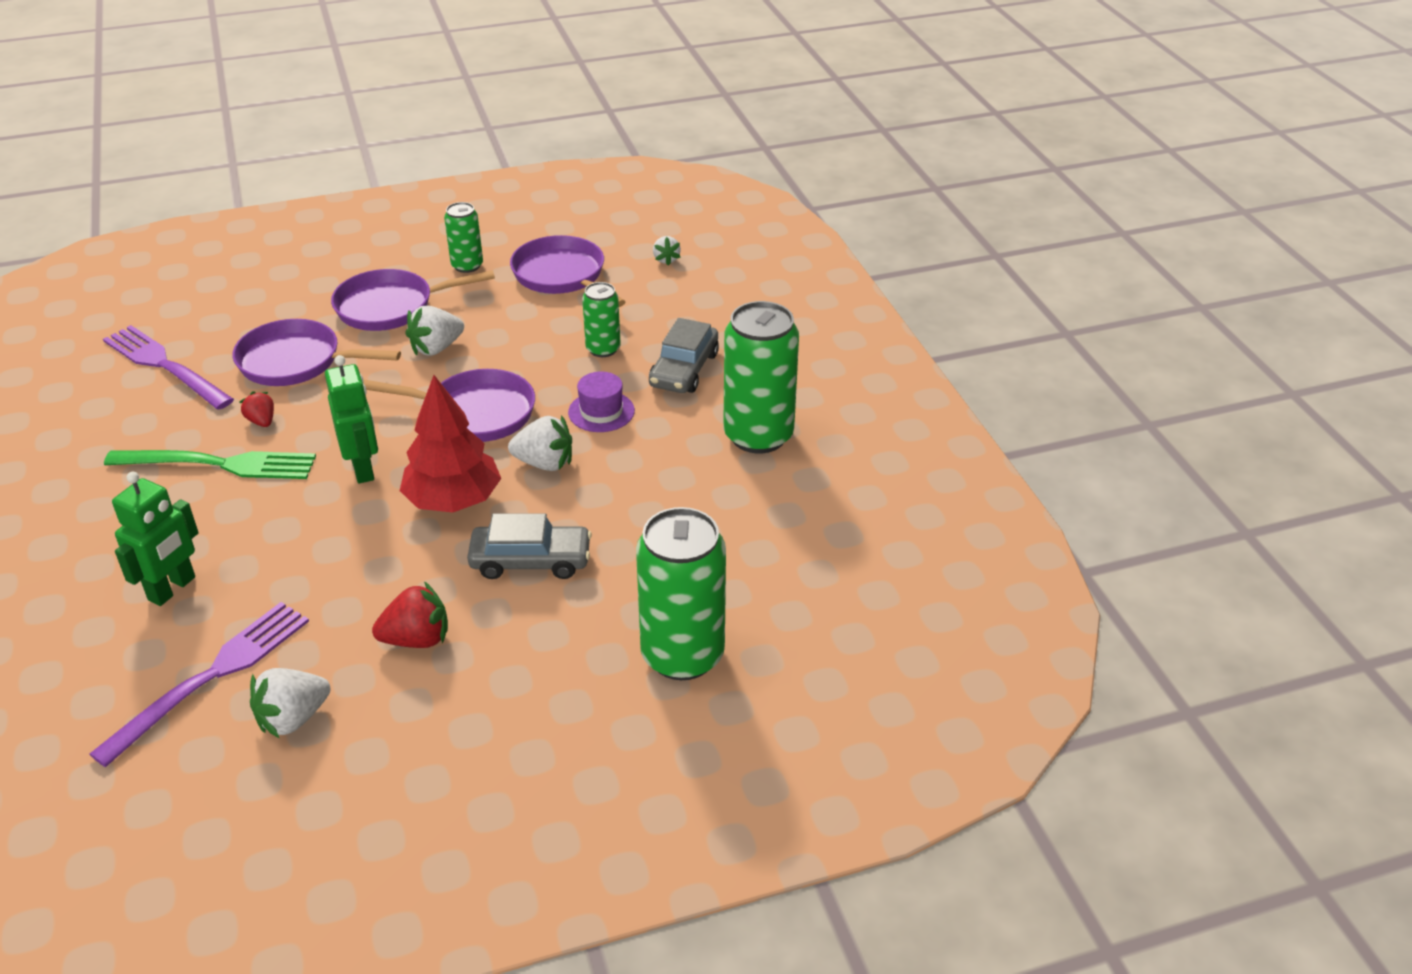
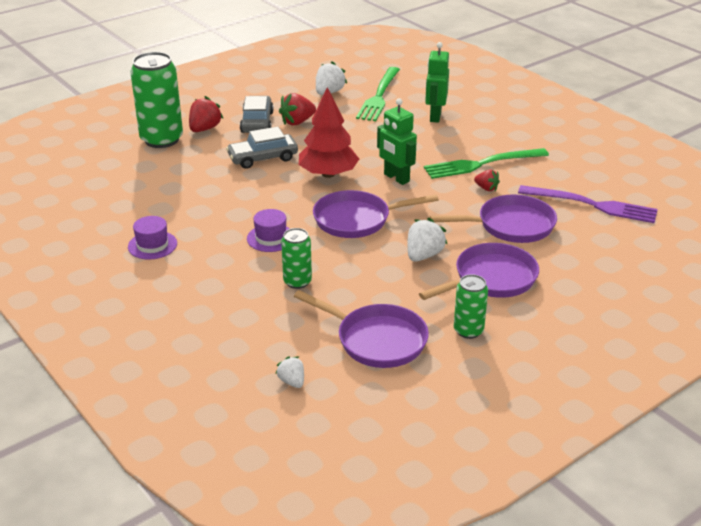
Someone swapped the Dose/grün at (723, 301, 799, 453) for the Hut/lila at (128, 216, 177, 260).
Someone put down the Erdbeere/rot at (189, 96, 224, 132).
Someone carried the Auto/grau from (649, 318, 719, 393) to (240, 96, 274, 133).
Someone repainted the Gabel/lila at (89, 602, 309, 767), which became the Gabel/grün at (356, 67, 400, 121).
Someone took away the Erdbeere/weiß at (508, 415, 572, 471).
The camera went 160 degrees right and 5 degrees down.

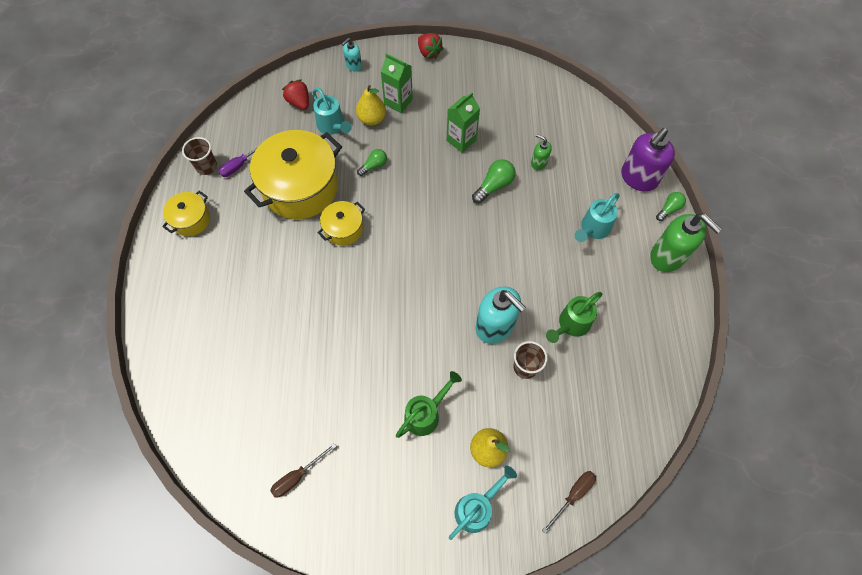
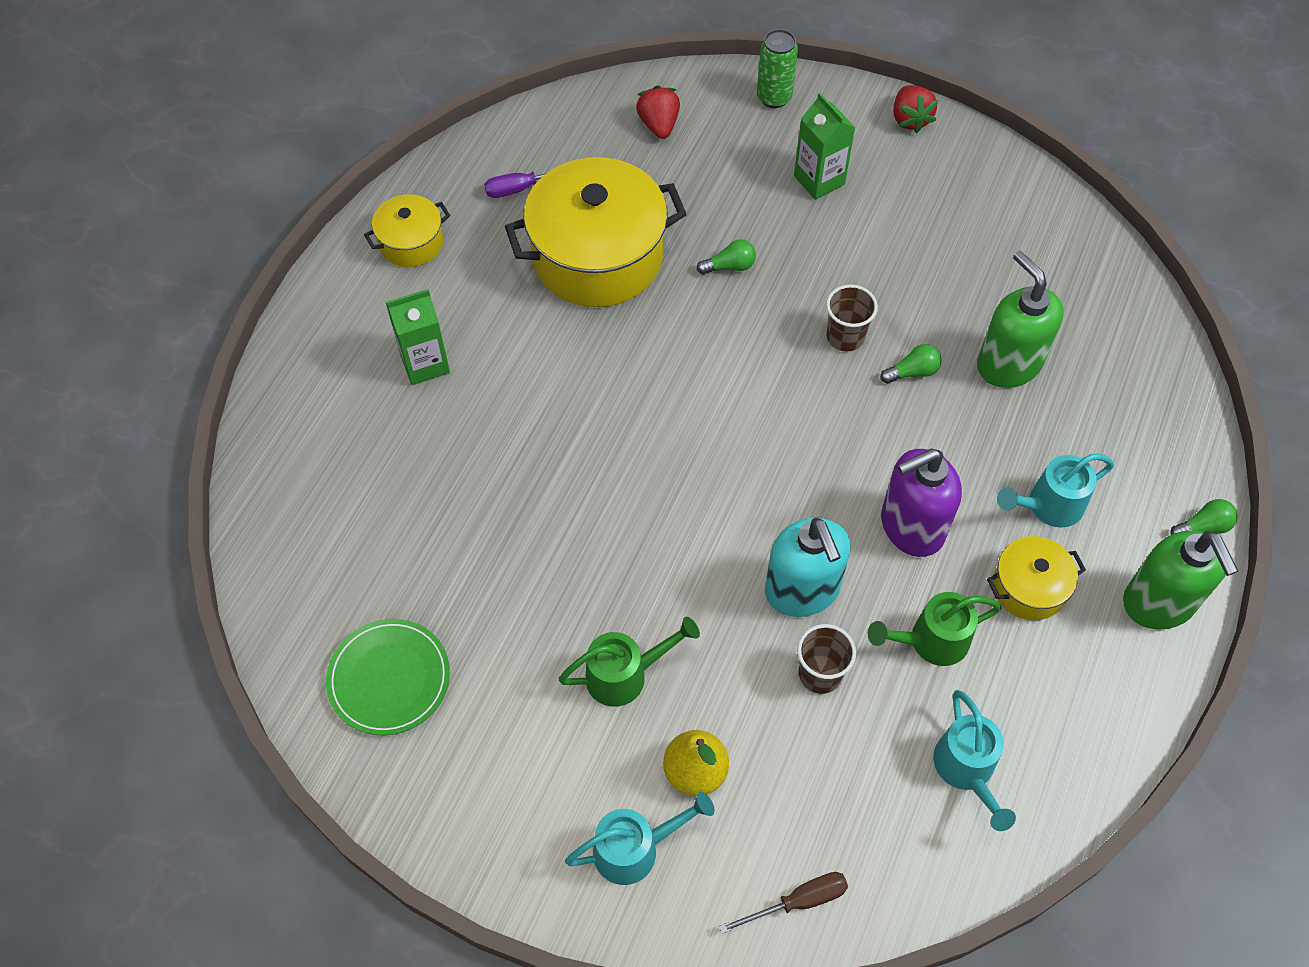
Someone swapped the Schraubenzieher/braun at (270, 443, 337, 498) for the Teller/grün at (326, 619, 450, 735).
Someone carried the Getränkekarton/grün from (447, 92, 480, 153) to (386, 289, 450, 385).
Someone swapped the Seifenspender/türkis at (342, 38, 362, 72) for the Dose/grün at (757, 29, 798, 108).
Someone carried the Becher/braun from (182, 137, 217, 175) to (826, 284, 878, 351).
Someone scaled the Glühbirne/grün at (472, 159, 516, 203) by 0.66.
Someone carried the Seifenspender/lila from (621, 128, 675, 192) to (881, 449, 962, 557).
Someone carried the Gießkanne/türkis from (313, 88, 352, 135) to (933, 690, 1016, 831).
Someone scaled the Seifenspender/grün at (531, 134, 552, 170) by 1.99.
Someone carried the Kochtopf/gelb from (318, 201, 365, 246) to (987, 536, 1086, 620).
Someone took away the Birne/gelb at (356, 85, 386, 125).
The camera went 25 degrees right and 5 degrees down.

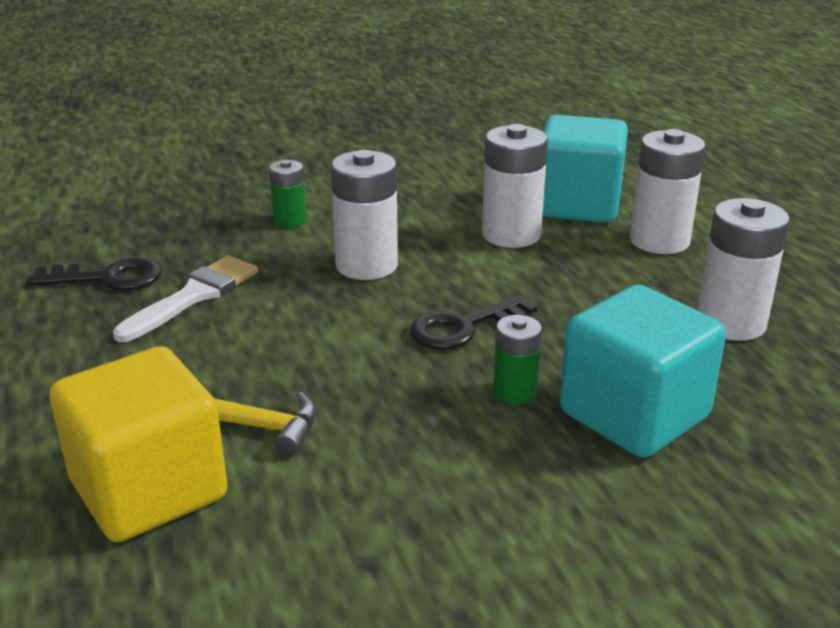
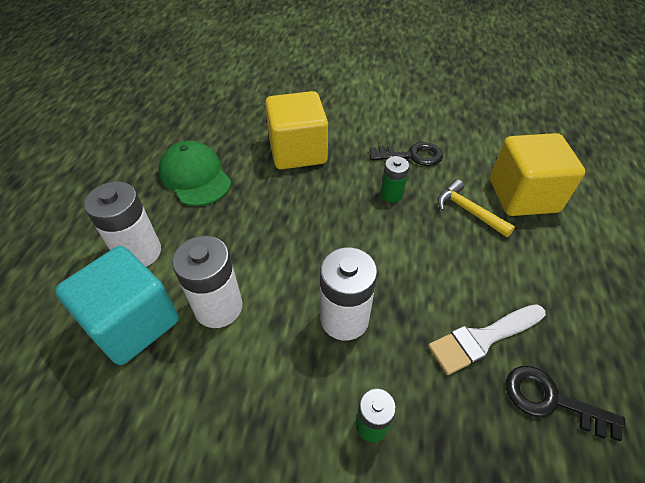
Someone swapped the Batterie/weiß at (697, 198, 790, 341) for the Kappe/grün at (159, 141, 231, 206).
Someone repainted the Kubus/türkis at (560, 285, 726, 458), which became the Kubus/gelb at (265, 91, 328, 170).
Someone carried the Schlüssel/schwarz from (410, 294, 538, 350) to (369, 142, 443, 166).
Someone carried the Batterie/grün from (493, 315, 542, 404) to (381, 156, 409, 202).
The camera went 150 degrees left and 20 degrees up.

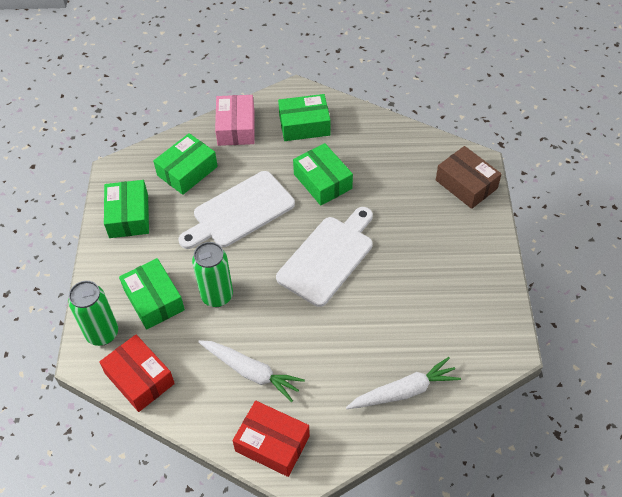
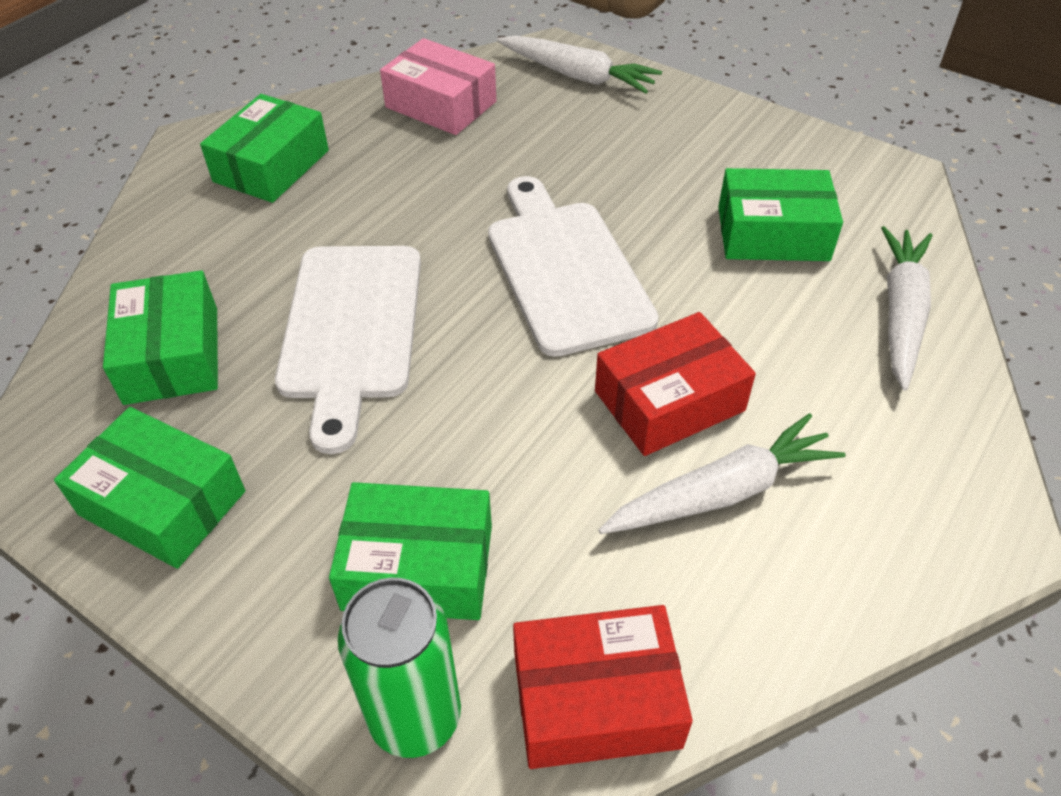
Someone carried the Schachtel/rosa from (215, 95, 255, 146) to (380, 38, 496, 135).
Someone swapped the Schachtel/braun at (436, 146, 502, 209) for the Karotte/weiß at (497, 36, 662, 94).
Someone carried the Schachtel/rot from (232, 401, 310, 477) to (595, 312, 756, 456).
Someone carried the Schachtel/grün from (293, 143, 353, 206) to (718, 168, 843, 261).
Someone took away the Dose/grün at (192, 242, 233, 307).
The camera went 55 degrees left and 5 degrees down.

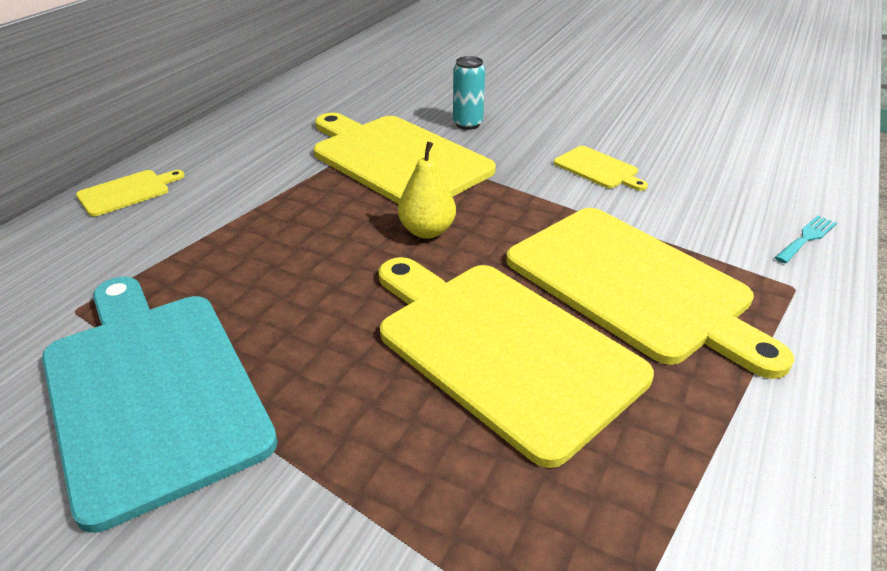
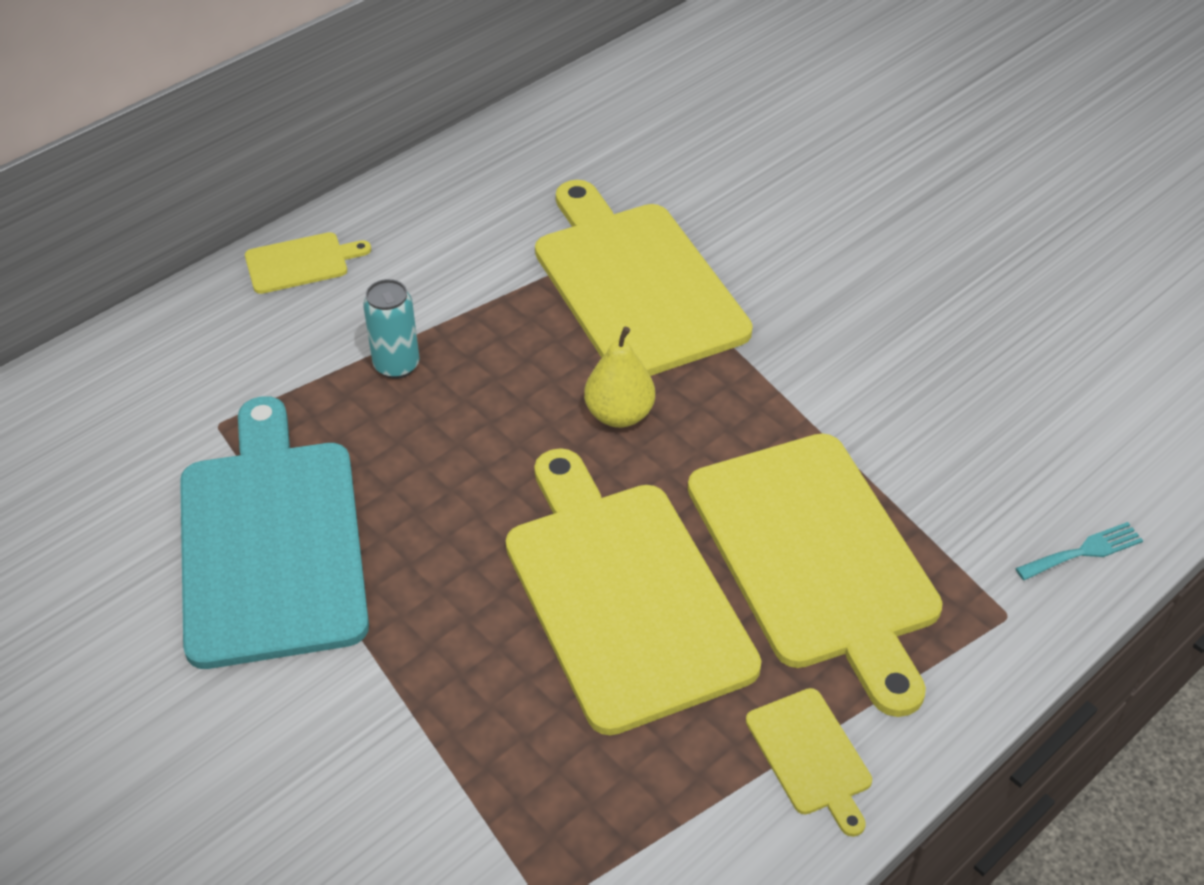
Someone carried the Dose/türkis from (453, 56, 485, 130) to (363, 279, 419, 379).
Someone carried the Schneidebrett/gelb from (554, 146, 648, 191) to (746, 688, 872, 837).
The camera went 20 degrees right and 10 degrees up.

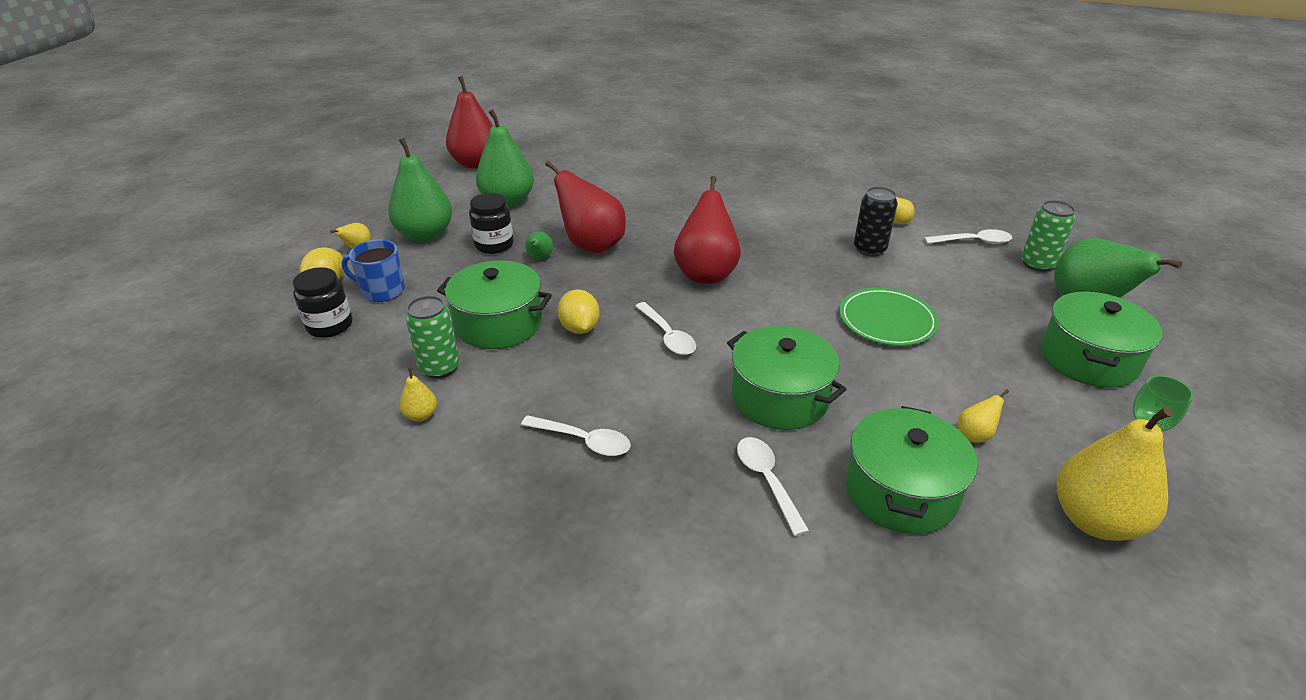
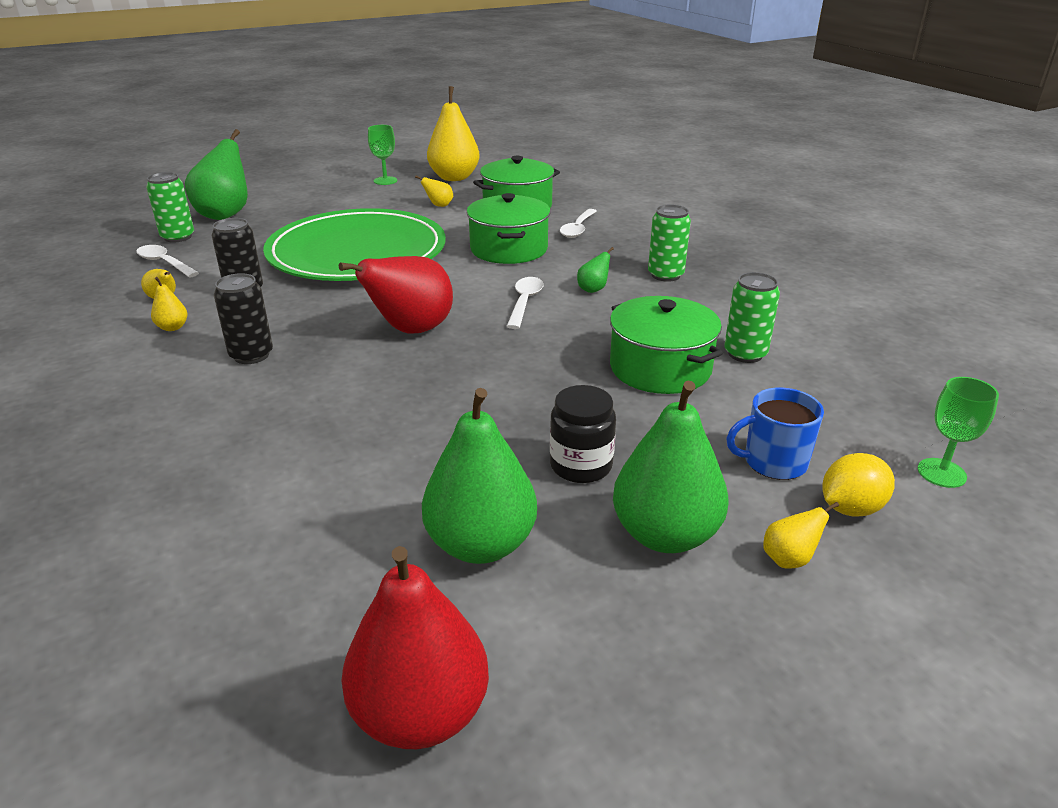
Someone carried the Birne/gelb from (399, 368, 437, 421) to (151, 277, 187, 331).
Someone put down the Dose/schwarz at (214, 273, 273, 364).
Someone scaled the Teller/grün at (840, 288, 939, 346) by 2.04.
Someone carried the Birne/grün from (525, 232, 553, 260) to (577, 247, 614, 293).
Someone swapped the Löffel/weiß at (521, 415, 631, 456) for the Dose/grün at (648, 204, 691, 282).
Someone rotated the Tasse/blau at (342, 239, 405, 302) by 120 degrees clockwise.
Someone put down the Kelch/grün at (918, 377, 999, 488).
Someone took away the Einmachglas/schwarz at (293, 267, 352, 338).
Someone took away the Birne/rot at (545, 160, 626, 253).
Someone took away the Zitrone/gelb at (557, 289, 600, 334).
Someone took away the Kochtopf/grün at (1041, 292, 1163, 388).
The camera went 140 degrees left and 5 degrees down.

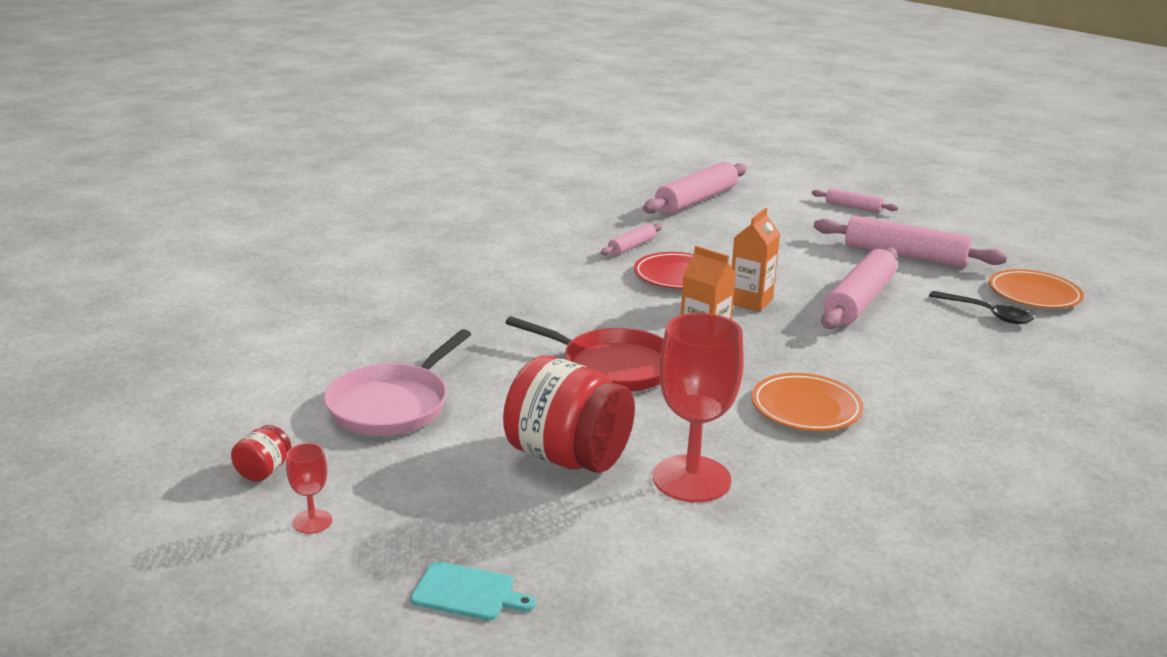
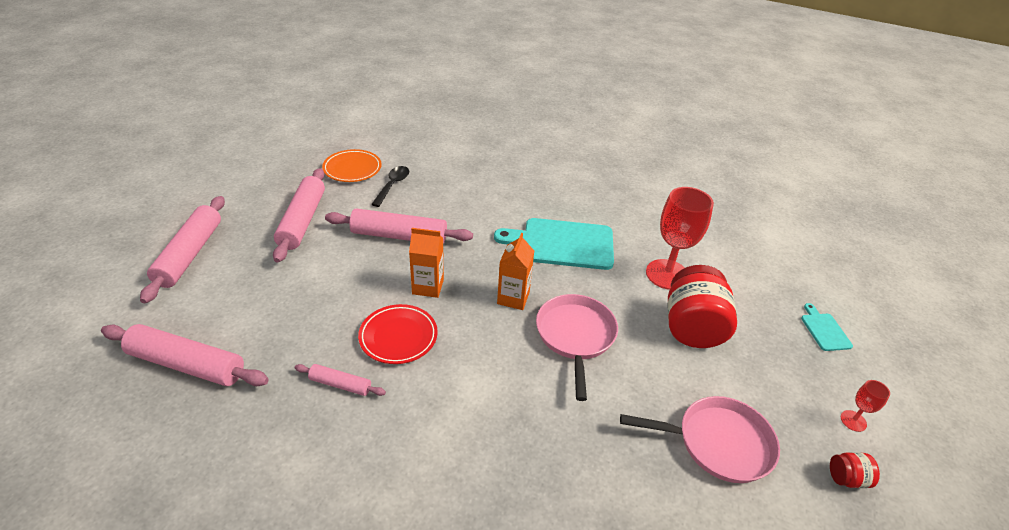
Someone scaled the Nudelholz/rosa at (812, 188, 898, 213) by 1.95.
Someone swapped the Teller/orange at (752, 373, 864, 431) for the Schneidebrett/türkis at (494, 218, 614, 270).
Someone repainted the Pfanne/rot at (505, 316, 663, 391), which became the Pfanne/rosa at (536, 294, 618, 401).
The camera went 115 degrees left and 15 degrees up.

